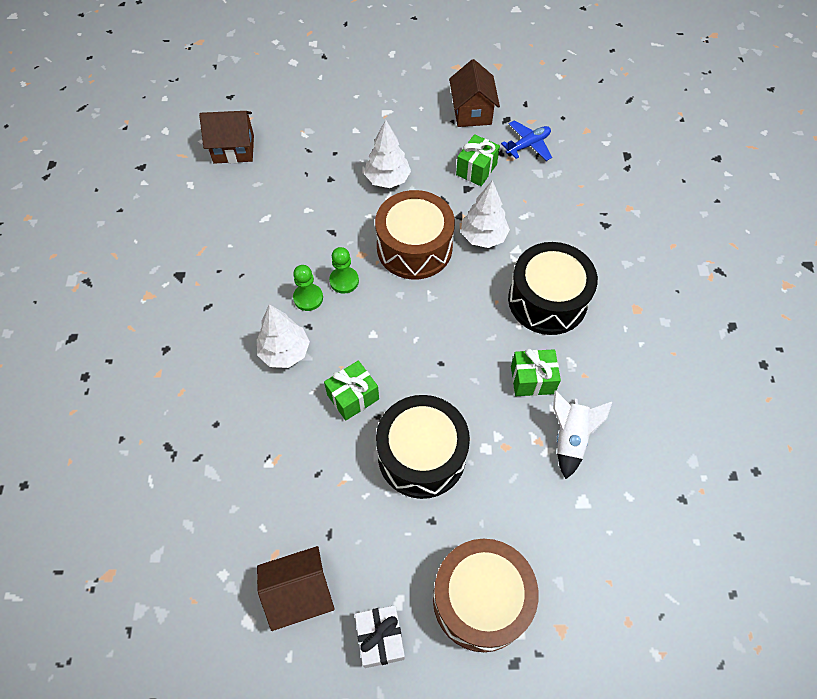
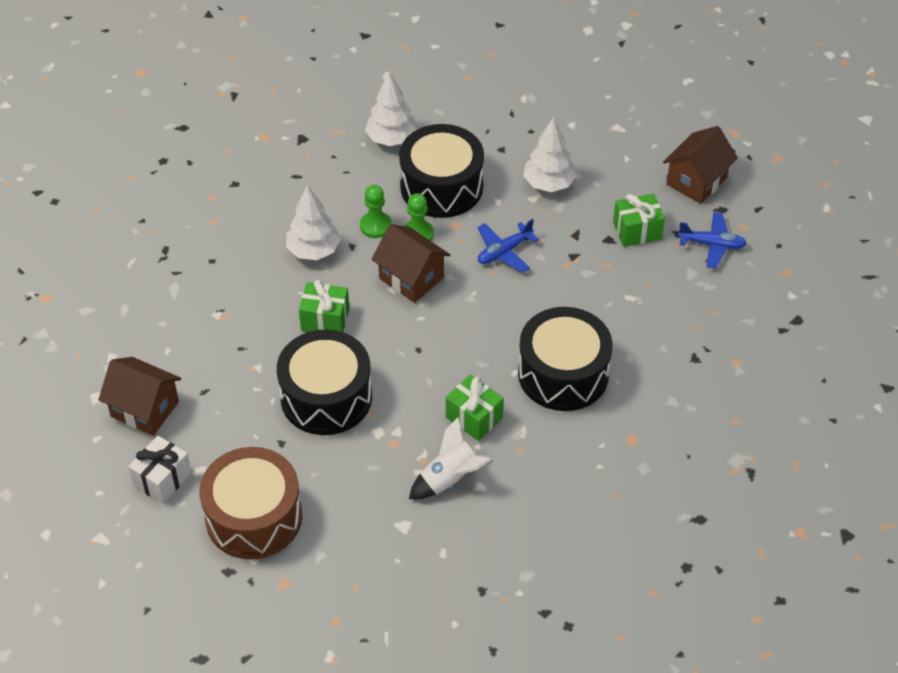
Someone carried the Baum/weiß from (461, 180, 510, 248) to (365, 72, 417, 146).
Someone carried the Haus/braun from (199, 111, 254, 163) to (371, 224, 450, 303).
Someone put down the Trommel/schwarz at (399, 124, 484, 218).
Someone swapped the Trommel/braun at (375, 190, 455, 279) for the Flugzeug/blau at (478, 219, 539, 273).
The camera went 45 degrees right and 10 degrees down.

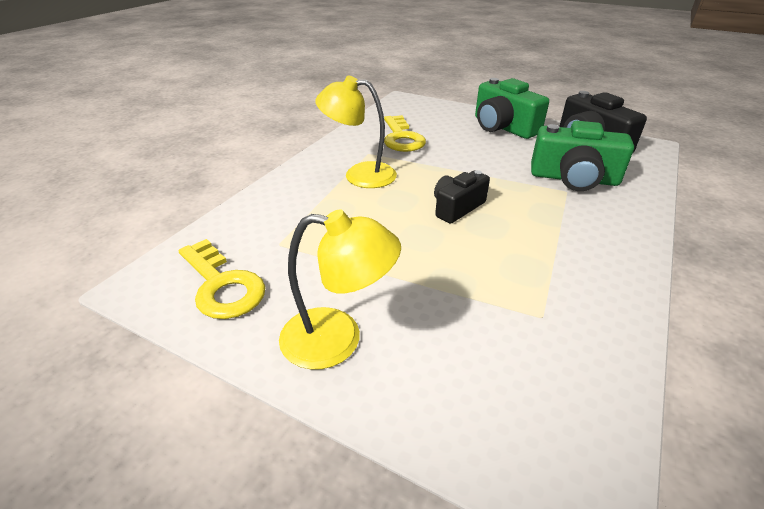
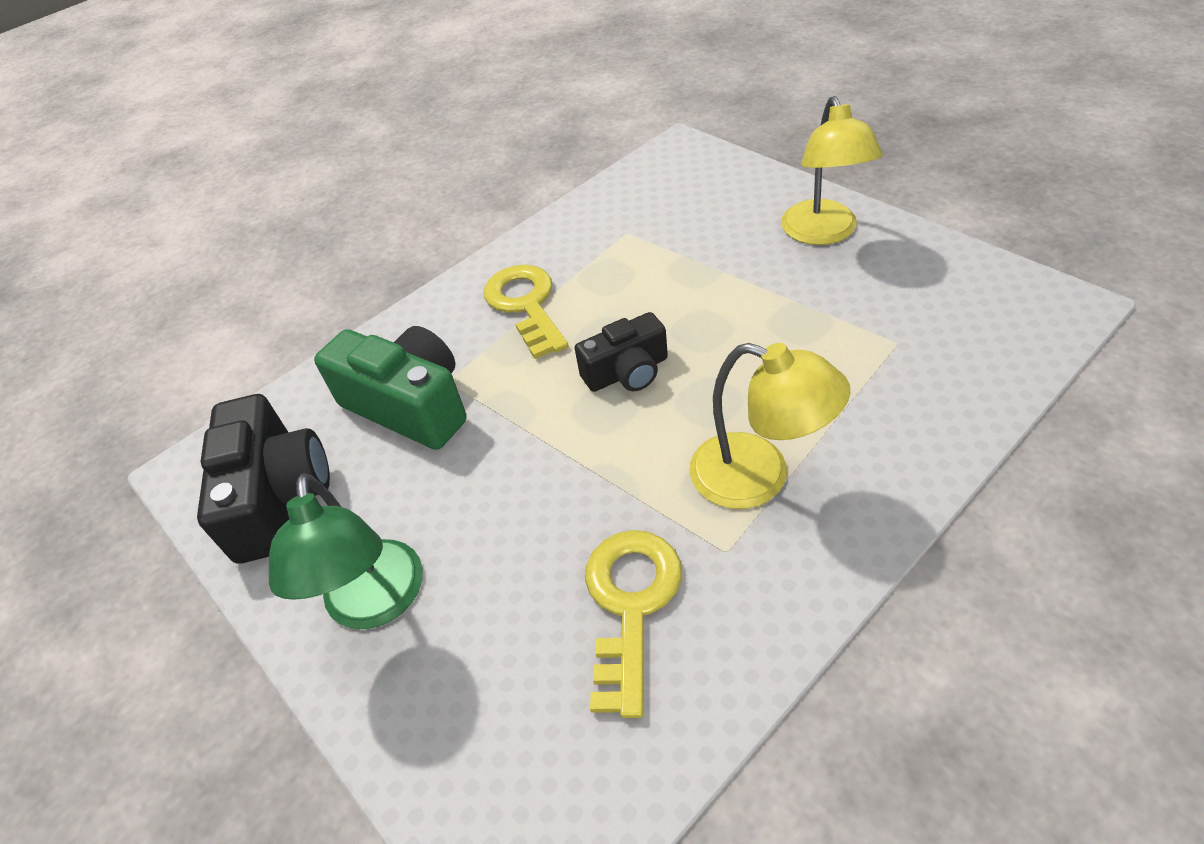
Someone swapped the Kamera/grün at (475, 78, 549, 139) for the Lampe/grün at (269, 473, 423, 629).
Someone carried the Schlüssel/gelb from (178, 239, 266, 319) to (484, 265, 569, 359).
Someone rotated the Lampe/gelb at (279, 209, 401, 370) by 120 degrees counterclockwise.
The camera went 155 degrees left and 10 degrees up.

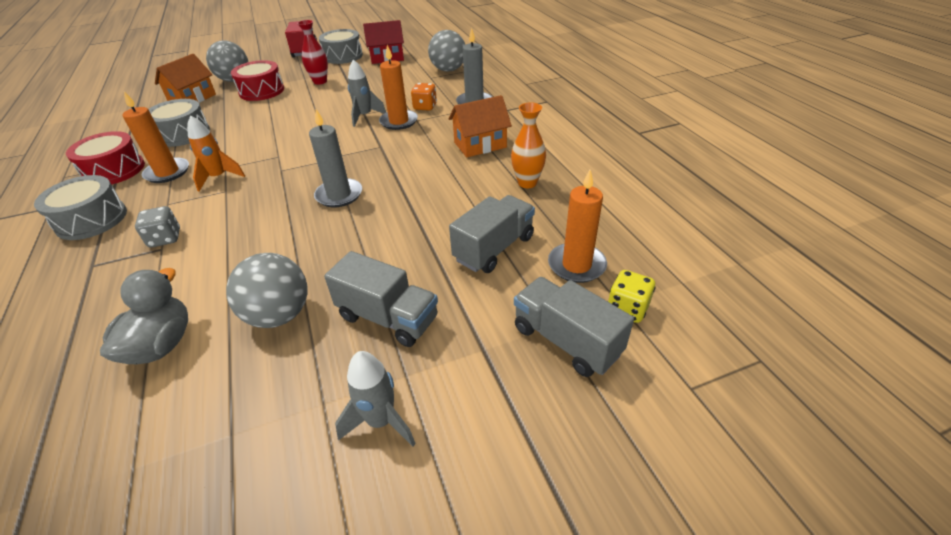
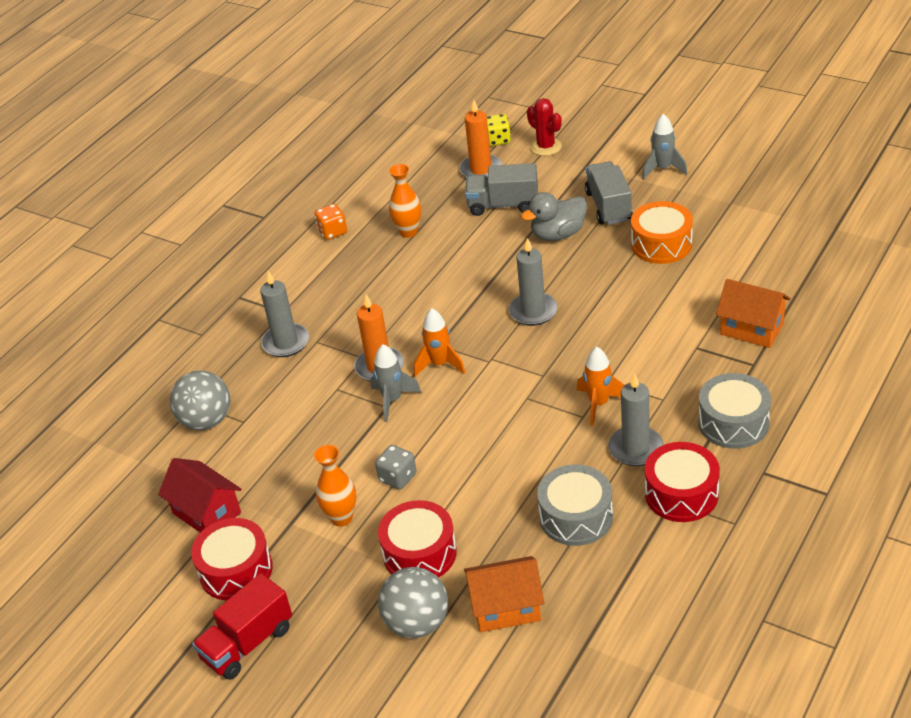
Someone repainted the Trommel/grau at (319, 29, 363, 64), which became the Trommel/rot at (191, 518, 273, 600).
Someone carried the Spielwürfel/orange from (411, 83, 437, 111) to (314, 204, 347, 240).
Someone repainted the Vase/rot at (297, 20, 328, 85), which became the Vase/orange at (314, 445, 356, 526).
Someone carried the Spielwürfel/grau from (135, 206, 180, 247) to (375, 445, 417, 490).
Someone put down the Rakete/orange at (414, 308, 466, 377).
Someone carried the Ente/grau from (100, 268, 188, 364) to (521, 192, 587, 241).
Someone swapped the Lastwagen/grau at (514, 277, 634, 377) for the Kaktus/rot at (527, 98, 562, 156).
Someone repainted the Kerze/orange at (122, 92, 189, 183), which became the Kerze/grau at (608, 373, 663, 466).
Someone swapped the Ball/grau at (226, 253, 308, 328) for the Trommel/orange at (631, 201, 693, 264).
Someone carried the Haus/orange from (449, 95, 512, 157) to (716, 279, 791, 348).
The camera went 125 degrees left and 0 degrees up.

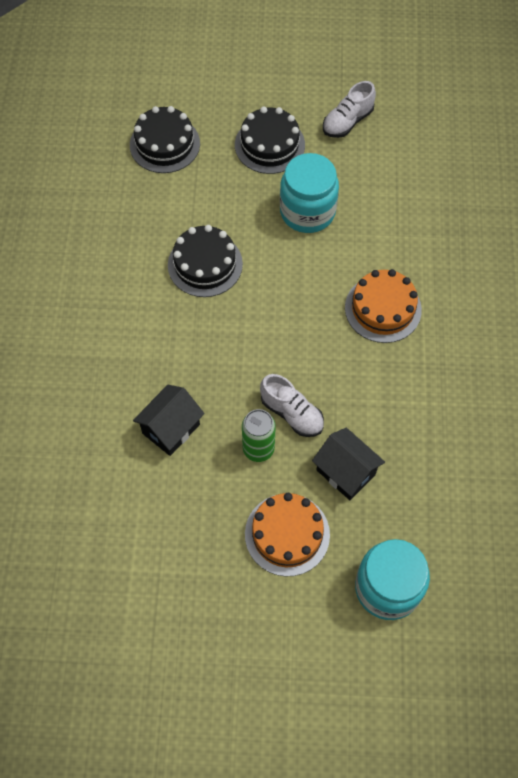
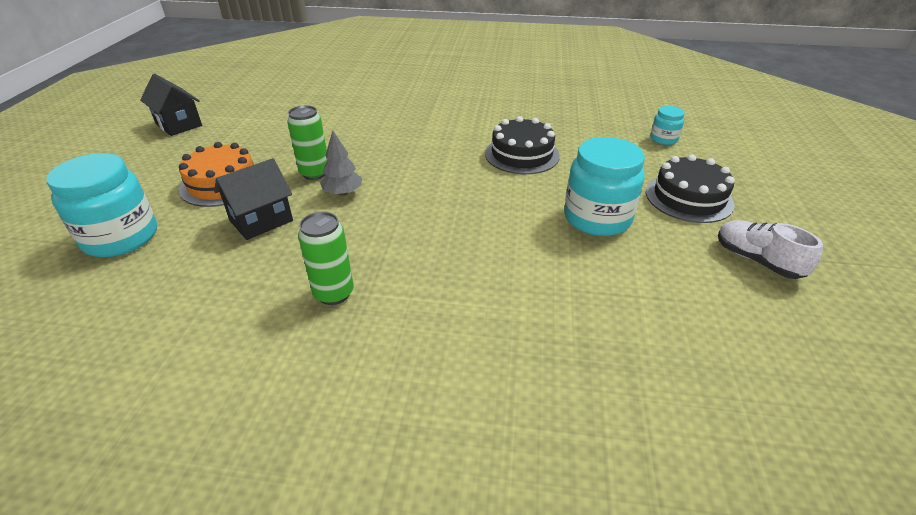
Someone carried the Haus/schwarz from (133, 385, 204, 456) to (140, 74, 202, 136).
Someone put down the Dose/grün at (298, 212, 353, 305).
Someone swapped the Schuh/weiß at (260, 374, 324, 437) for the Baum/grau at (320, 131, 362, 196).
Someone swapped the Kuchen/schwarz at (130, 106, 200, 173) for the Einmachglas/türkis at (650, 106, 685, 145).
Someone took away the Kuchen/orange at (345, 269, 422, 343).
The camera went 95 degrees right and 25 degrees down.

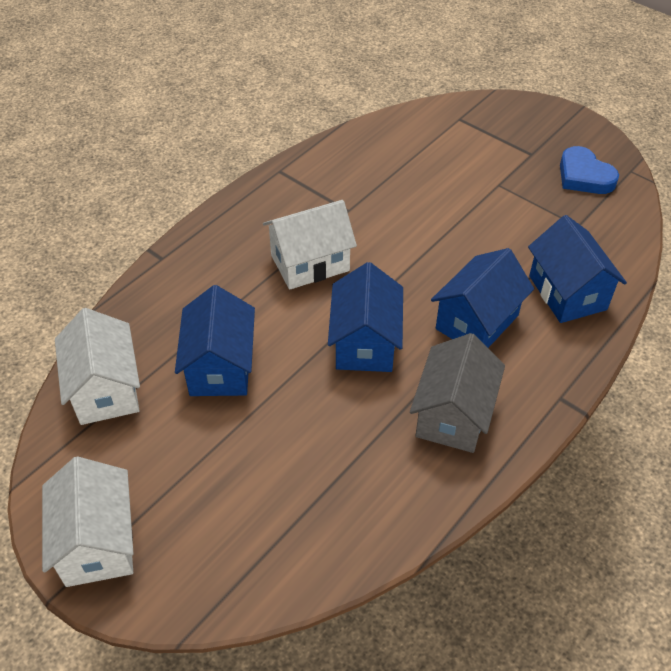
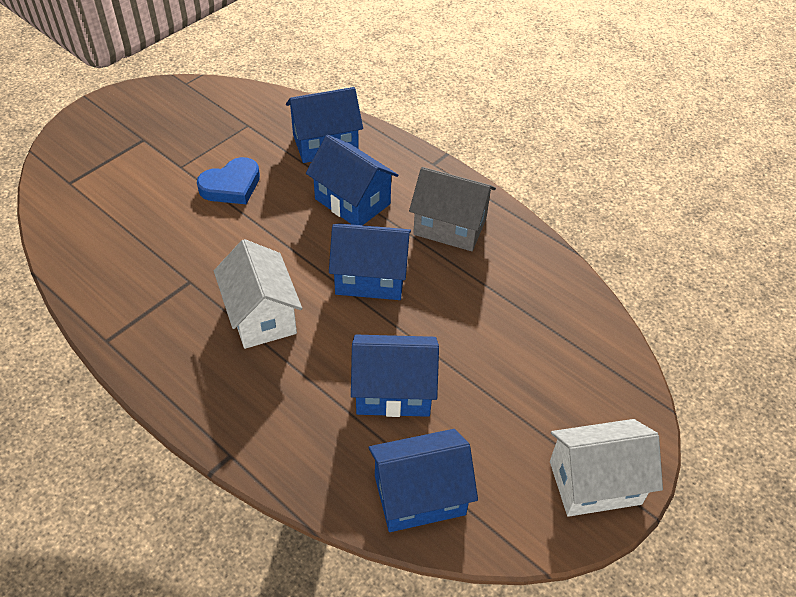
Someone carried the Herz/blau from (560, 146, 619, 194) to (197, 157, 260, 204).
Someone repainted the Haus/weiß at (55, 308, 140, 425), which became the Haus/blau at (368, 429, 478, 532).
The camera went 90 degrees left and 0 degrees up.

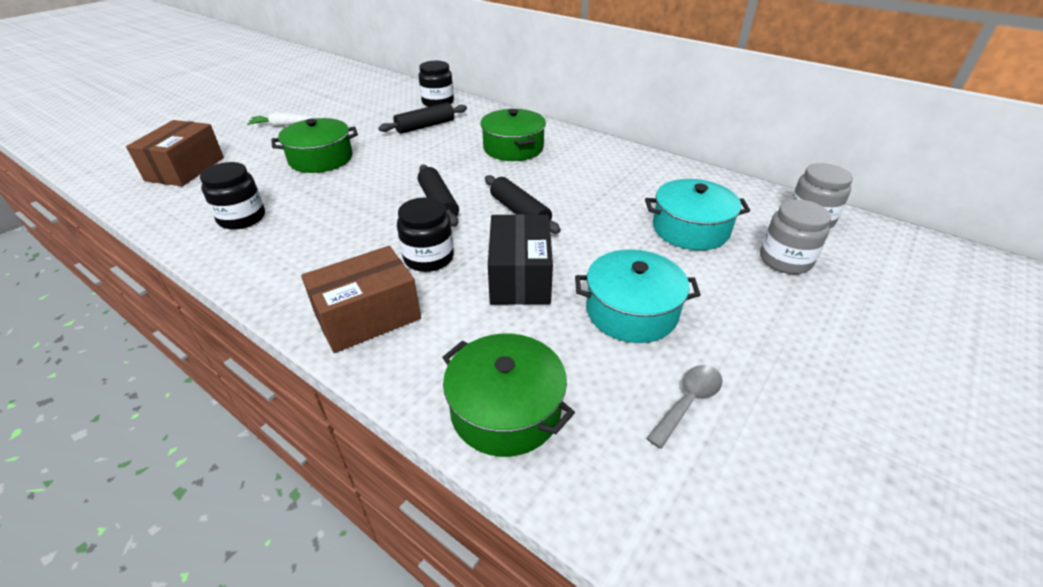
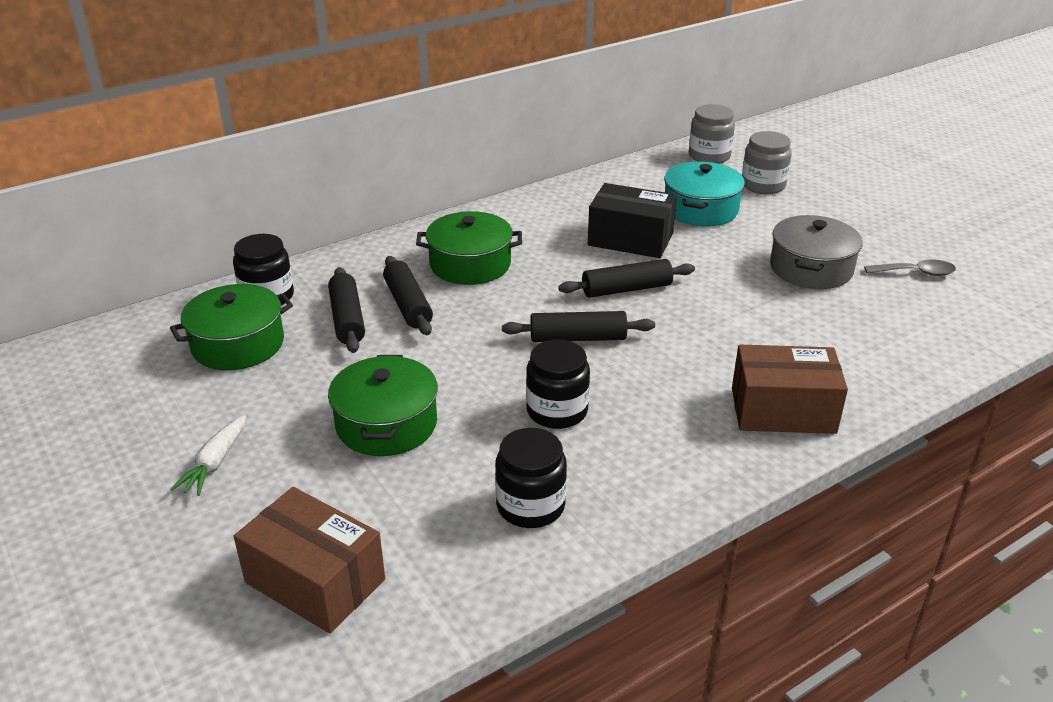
Someone carried the Kochtopf/grün from (442, 334, 575, 457) to (170, 284, 293, 370).
Someone put down the Nudelholz/schwarz at (383, 256, 433, 335).
Someone carried the Einmachglas/schwarz from (397, 197, 454, 272) to (526, 339, 590, 429).
Someone carried the Schachtel/schwarz from (488, 214, 553, 305) to (588, 183, 677, 258).
Someone rotated the Schachtel/braun at (301, 246, 421, 353) by 75 degrees counterclockwise.
Someone repainted the Kochtopf/türkis at (575, 249, 701, 343), which became the Kochtopf/grau at (770, 215, 863, 289).
Someone rotated the Löffel/grau at (646, 365, 722, 449) by 120 degrees clockwise.
The camera went 70 degrees left and 5 degrees down.

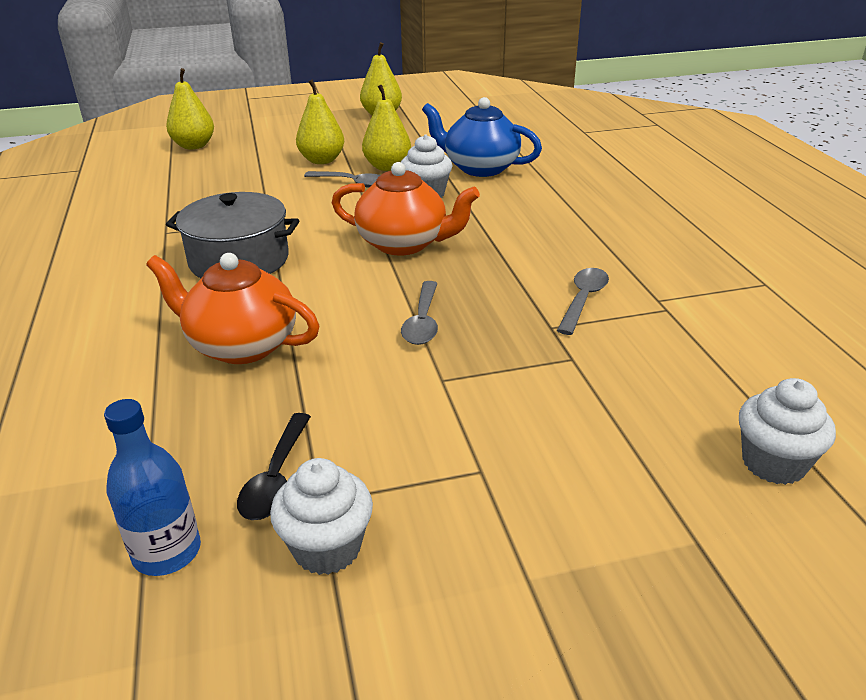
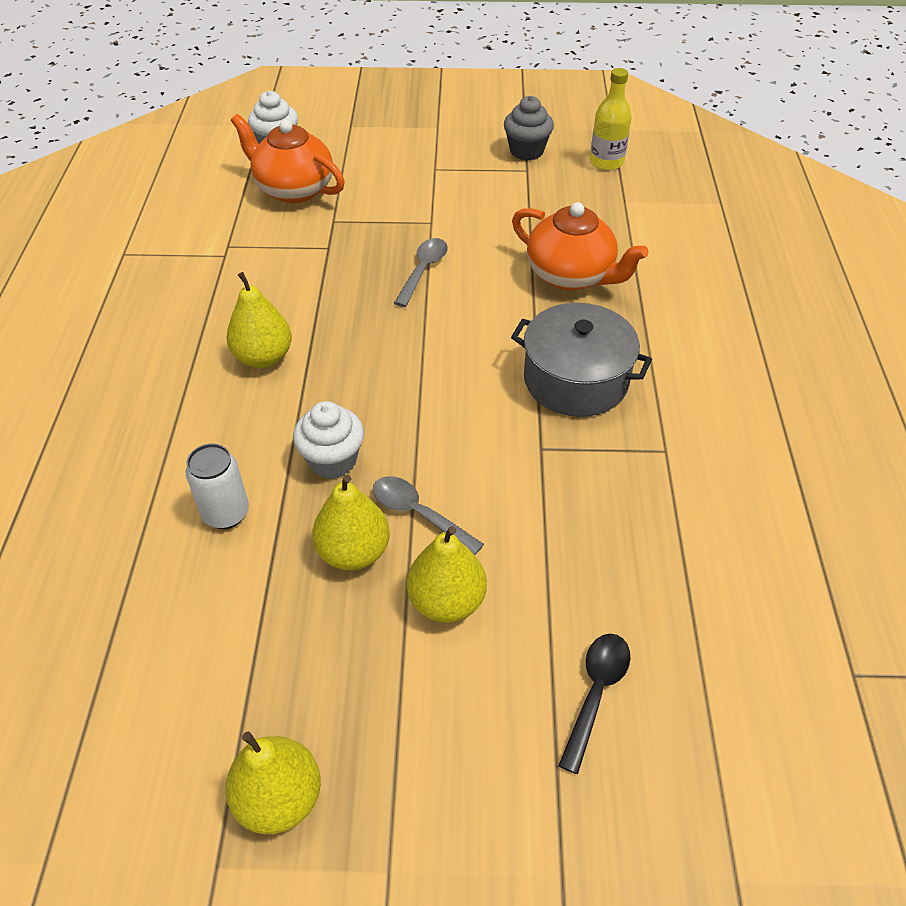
Someone swapped the Teekanne/blau at (422, 97, 542, 177) for the Dose/weiß at (186, 444, 249, 529).
Someone carried the Birne/gelb from (166, 68, 214, 149) to (226, 272, 292, 368).
Someone carried the Teekanne/orange from (332, 162, 480, 256) to (231, 114, 345, 203).
Someone repainted the Muffin/weiß at (270, 458, 373, 575), which became the Muffin/grau at (504, 96, 554, 160).
Someone carried the Löffel/schwarz from (237, 413, 311, 520) to (558, 634, 630, 774).
Someone repainted the Flasche/blau at (104, 399, 201, 576), which became the Flasche/gelb at (590, 68, 632, 170).
Someone took away the Löffel/grau at (557, 268, 609, 335).
The camera went 165 degrees left and 15 degrees up.

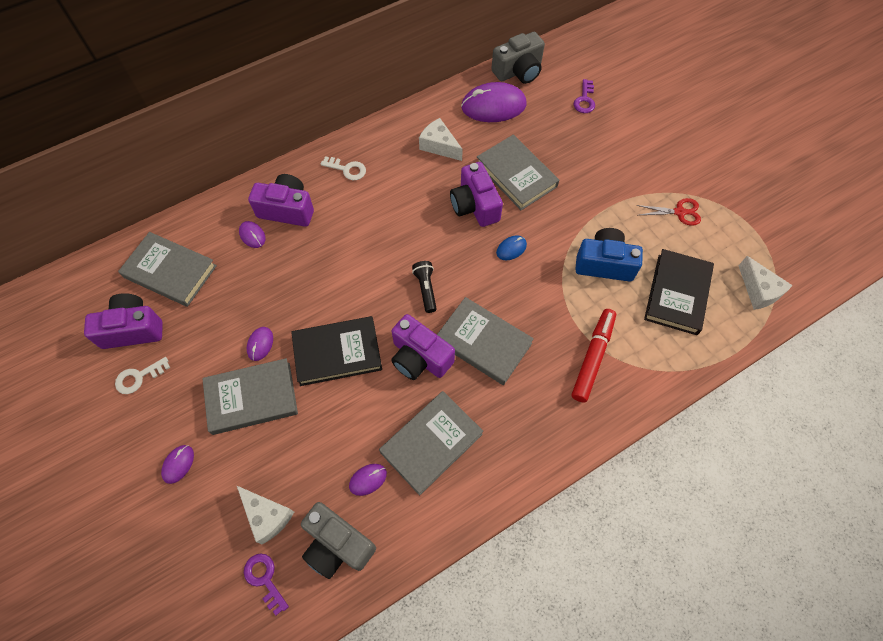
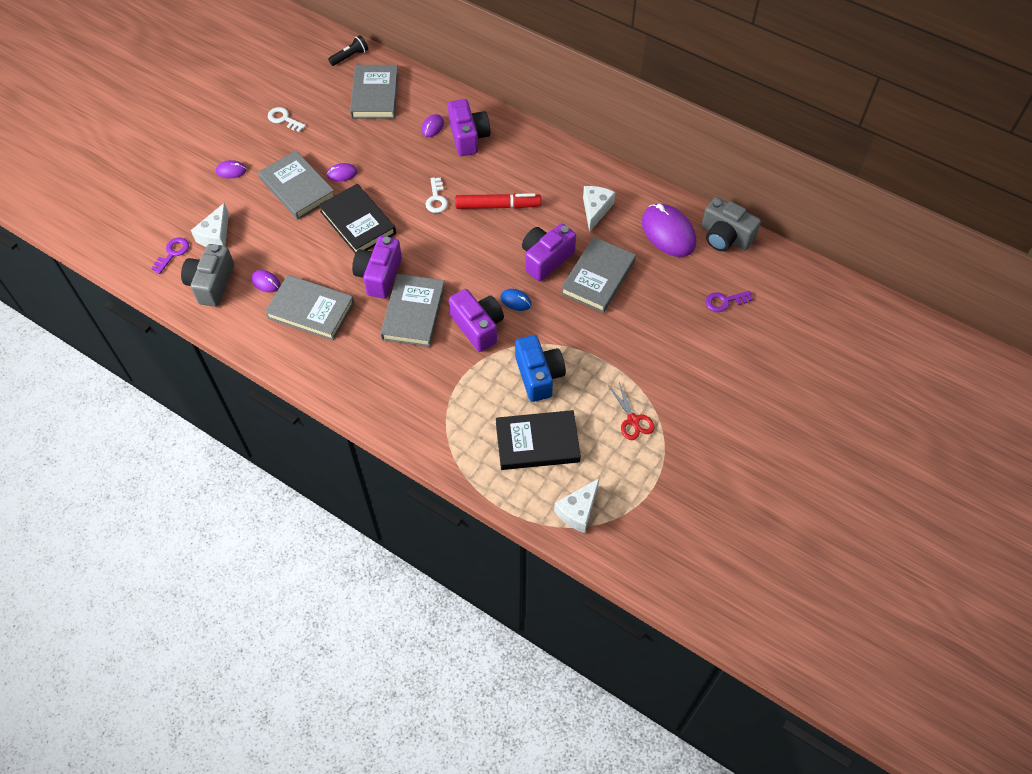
Someone carried the Taschenlampe/schwarz from (412, 261, 437, 313) to (328, 35, 368, 66).
Someone carried the Schlüssel/weiß from (321, 156, 366, 180) to (426, 177, 448, 213).
Someone carried the Kamera/lila from (84, 293, 163, 349) to (449, 289, 504, 352).
Someone carried the Filzstift/rot from (572, 309, 616, 403) to (455, 193, 541, 209).
The camera went 65 degrees right and 5 degrees down.

